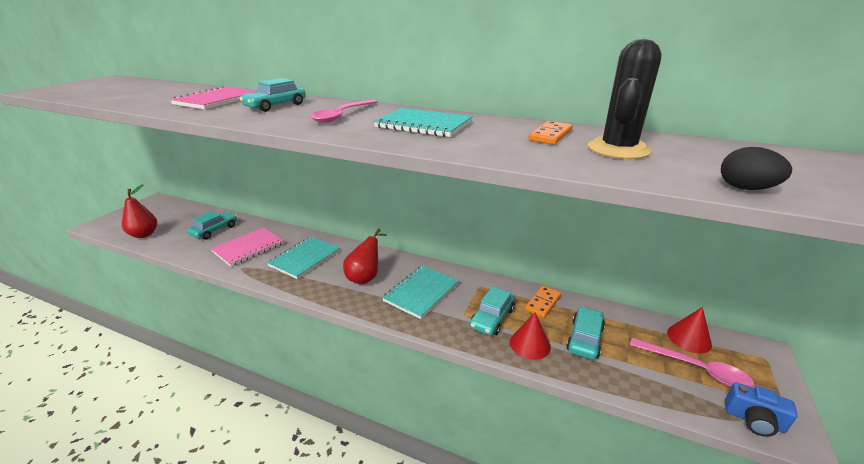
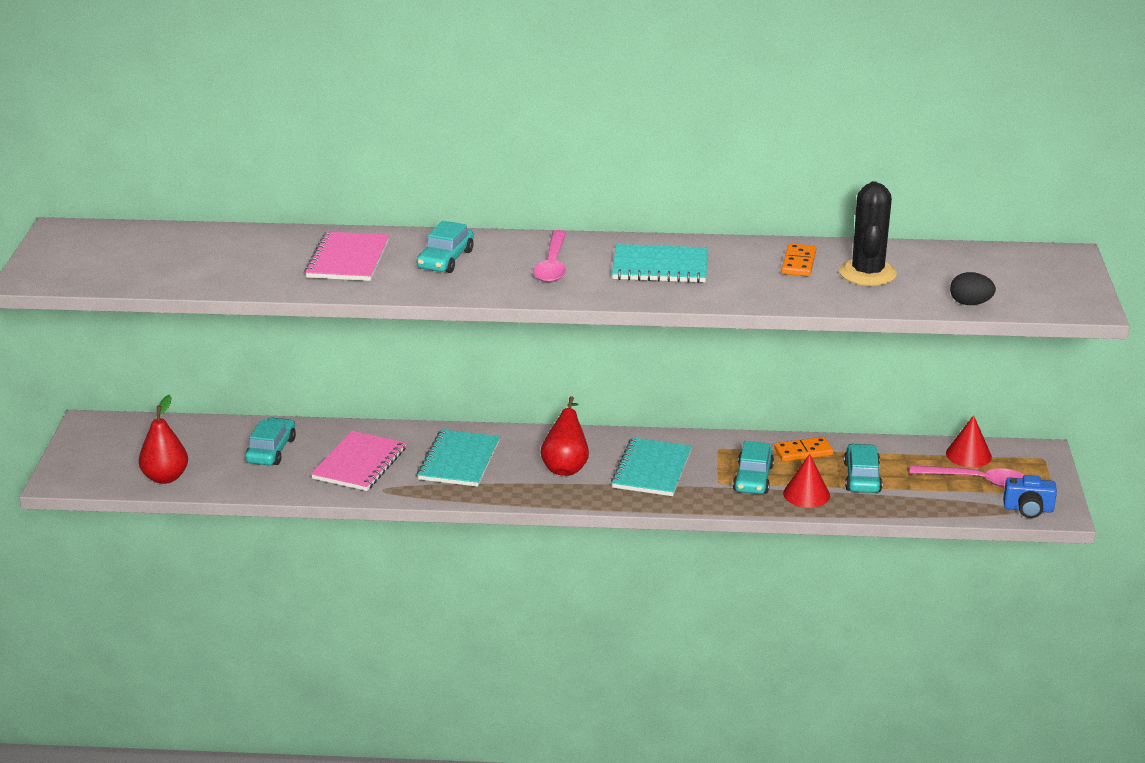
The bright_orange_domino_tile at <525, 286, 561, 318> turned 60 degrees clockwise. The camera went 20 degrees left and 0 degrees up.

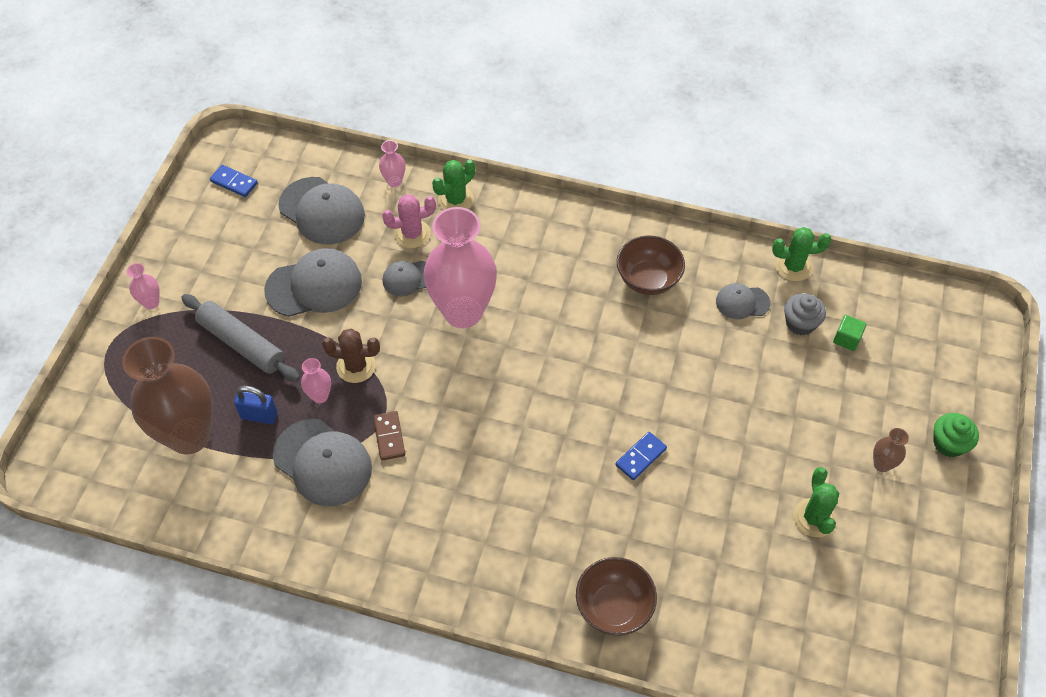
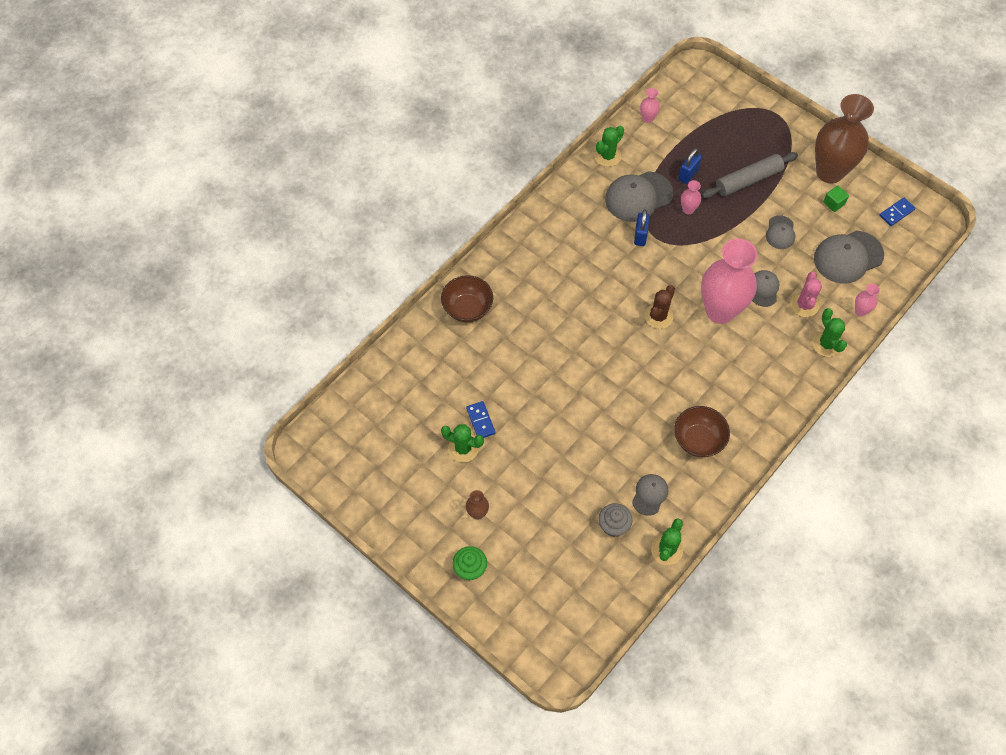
The grey_cap at <264, 248, 362, 317> changed to 0.55 times the size. The rose-pink_vase moved from <126, 263, 160, 309> to <640, 88, 660, 123>. The green_cube moved from <833, 315, 866, 351> to <823, 186, 849, 212>. The dark_brown_saguaro_cactus moved from <322, 329, 380, 383> to <644, 285, 675, 329>. The dark_brown_vase moved from <122, 337, 213, 455> to <815, 94, 874, 184>. The dark_brown_domino_tile at <373, 411, 405, 461> was replaced by the royal_blue_lock at <634, 209, 650, 246>. The royal_blue_domino_tile moved from <615, 432, 667, 480> to <466, 401, 496, 438>. The green_saguaro_cactus at <594, 126, 624, 167> appeared. The camera went 115 degrees right and 5 degrees up.

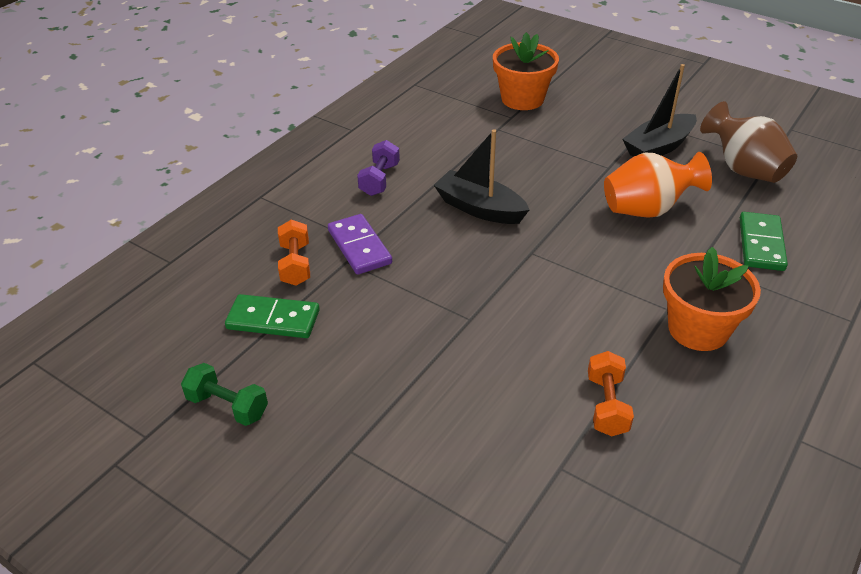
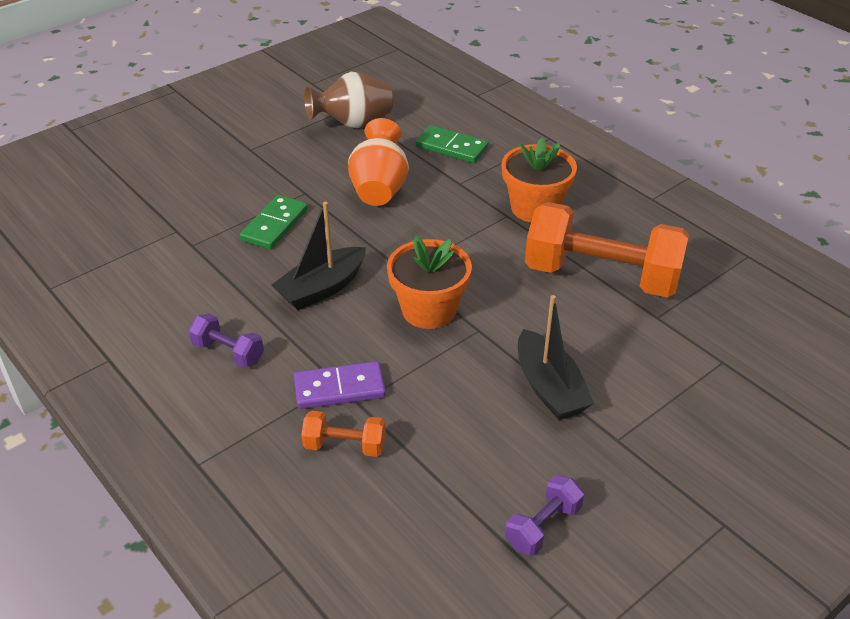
The bright_orange_flower_pot moved from <493, 32, 559, 110> to <387, 236, 472, 329>. The ebony_toy_boat moved from <622, 64, 697, 157> to <518, 295, 594, 420>. The green_domino_tile moved from <225, 294, 320, 338> to <240, 195, 308, 250>. The bright_orange_hand_weight at <588, 351, 634, 436> changed to 2.24 times the size. The green_hand_weight at <181, 363, 268, 426> became the violet_hand_weight at <505, 475, 584, 556>. The camera went 75 degrees left and 0 degrees up.

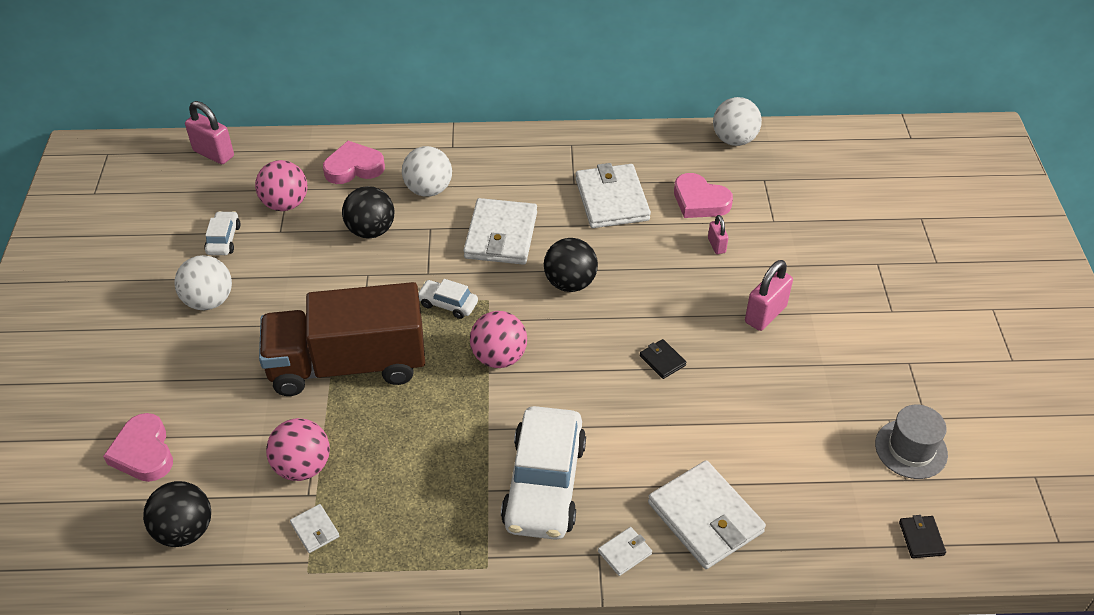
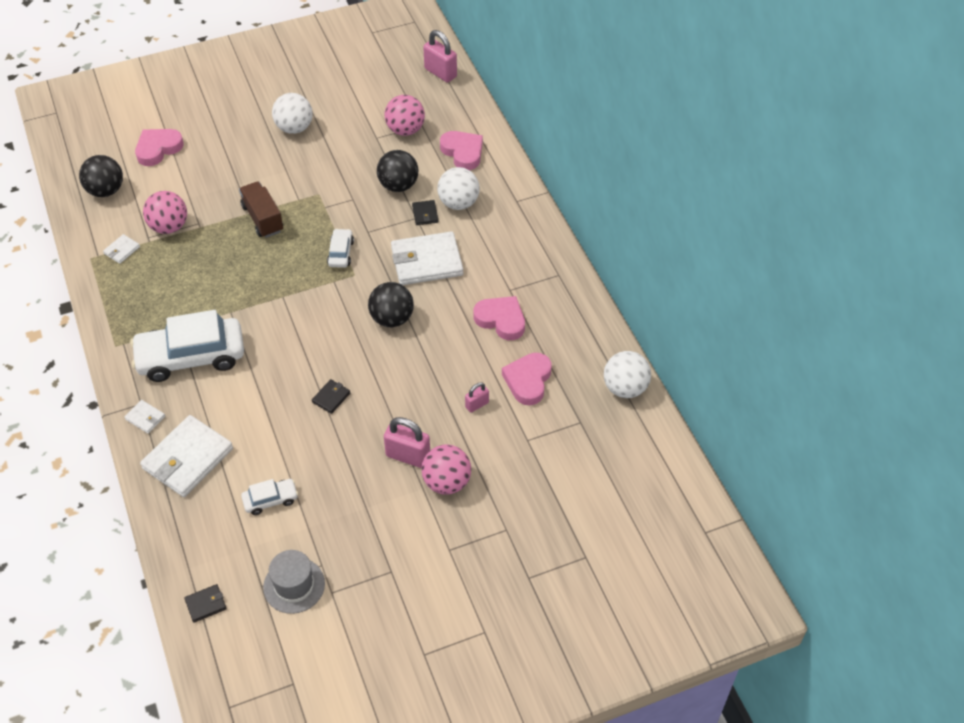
The rose-pink_lock at <185, 101, 234, 164> turned 60 degrees counterclockwise. The white_wallet at <576, 163, 651, 228> was replaced by the rose-pink_love_heart at <473, 296, 525, 340>. The white_automobile moved from <204, 211, 241, 255> to <241, 479, 298, 515>. The dark_brown_toy_truck at <259, 282, 425, 396> changed to 0.52 times the size. The rose-pink_sphere moved from <470, 311, 527, 368> to <421, 445, 471, 495>. The ebony_wallet at <412, 200, 438, 225> appeared. The camera went 70 degrees right and 5 degrees up.

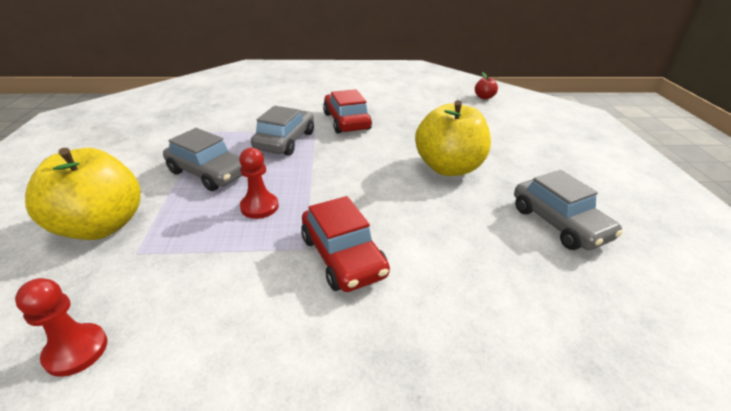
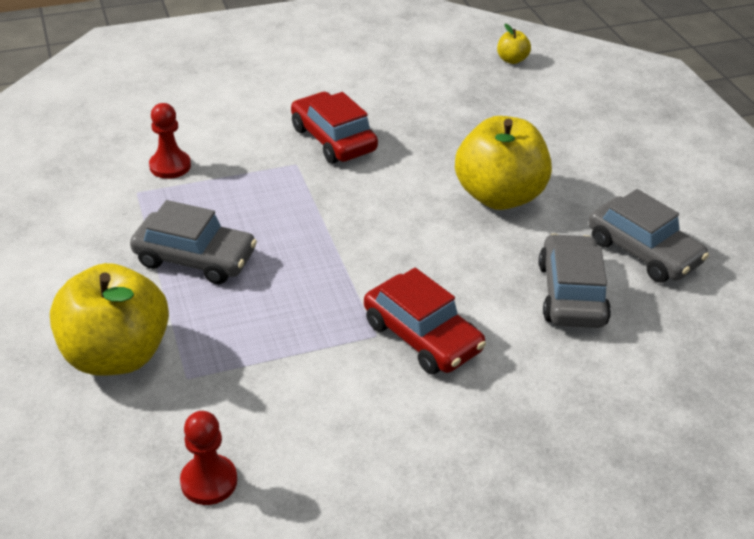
The red_apple at <475, 72, 498, 99> became the golden_apple at <497, 24, 531, 64>. The grey_automobile moved from <251, 106, 314, 156> to <539, 233, 611, 328>. The red_pawn moved from <239, 148, 278, 219> to <149, 103, 191, 179>. The camera went 15 degrees left and 5 degrees up.

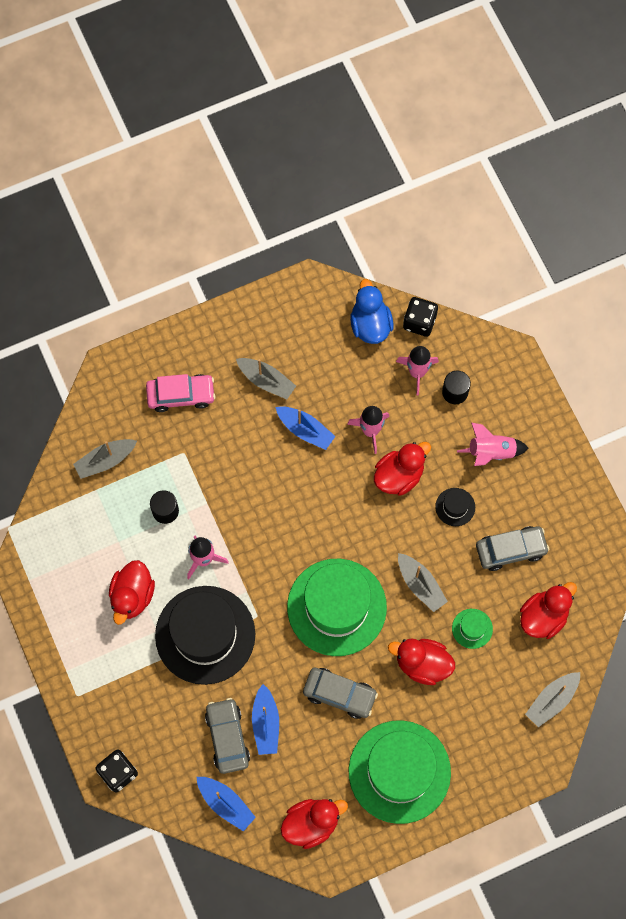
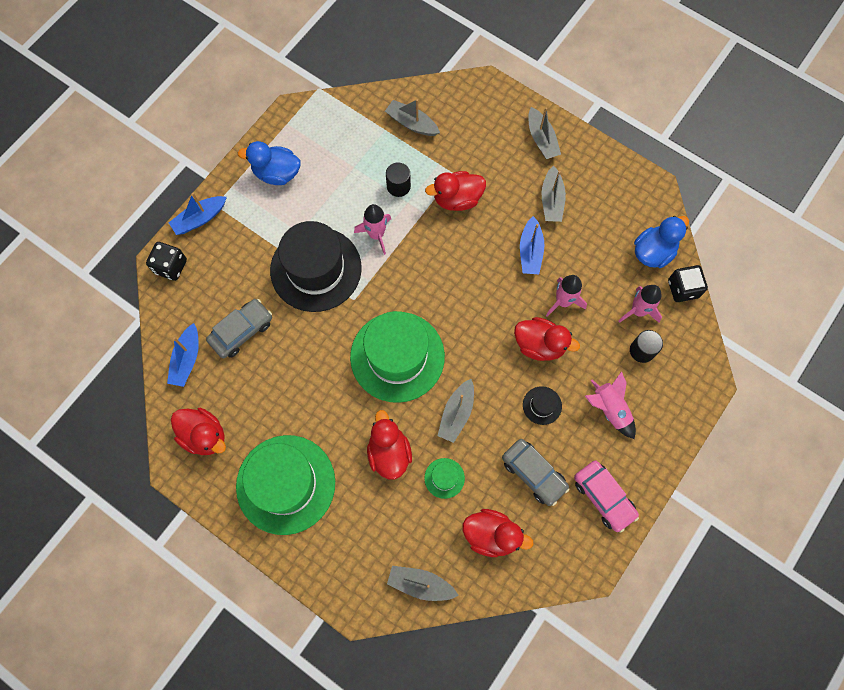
The rose-pink_automobile moved from <146, 374, 216, 412> to <574, 461, 639, 533>. The red_rubber_duck moved from <109, 560, 155, 625> to <425, 171, 486, 211>. The grey_automobile at <303, 668, 378, 719> disappeared. The royal_blue_toy_boat moved from <252, 684, 279, 755> to <169, 193, 227, 235>. The grey_toy_boat at <528, 107, 561, 159> appeared. The royal_blue_rubber_duck at <238, 141, 301, 185> appeared. The camera went 60 degrees right and 0 degrees up.

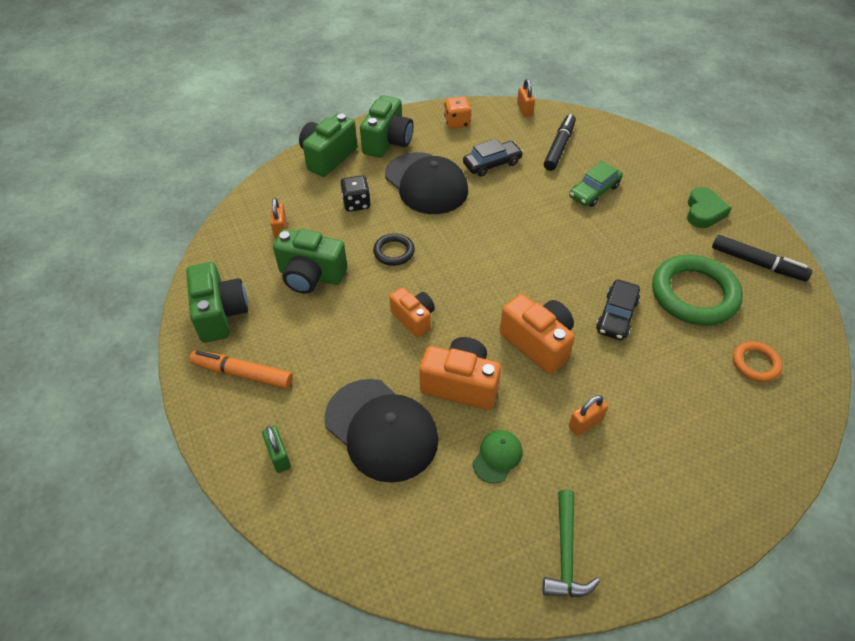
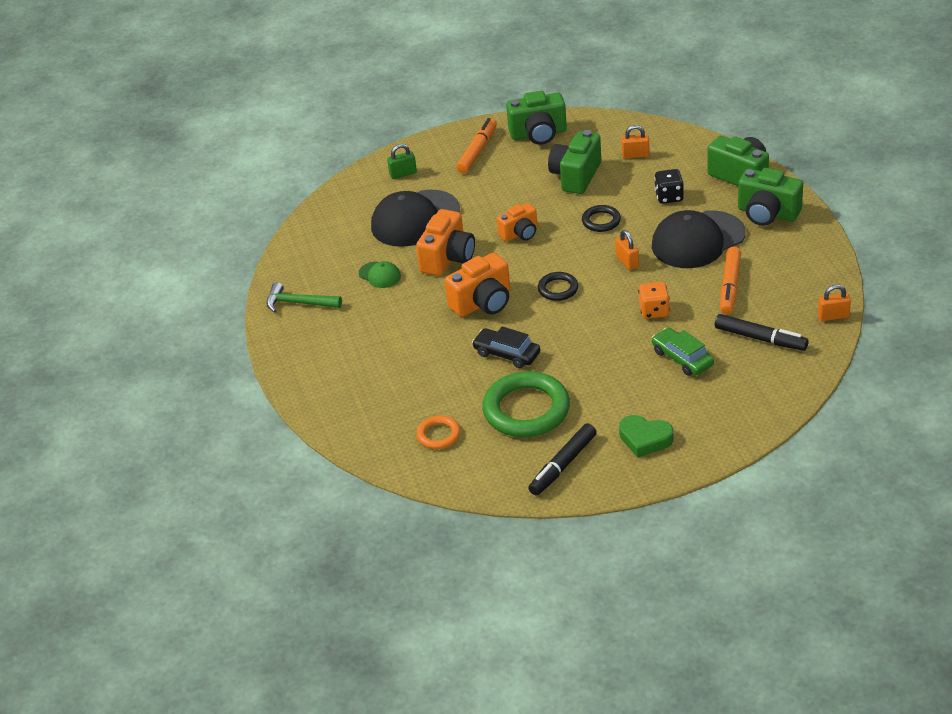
The bright_orange_dice moved from <444, 96, 471, 129> to <638, 282, 670, 319>. The ebony_automobile at <463, 139, 523, 176> was replaced by the bright_orange_felt_pen at <720, 247, 741, 315>. The bright_orange_lock moved from <569, 395, 608, 436> to <615, 230, 639, 270>. The ebony_hoop at <538, 272, 578, 301> appeared. The camera went 100 degrees right and 10 degrees down.

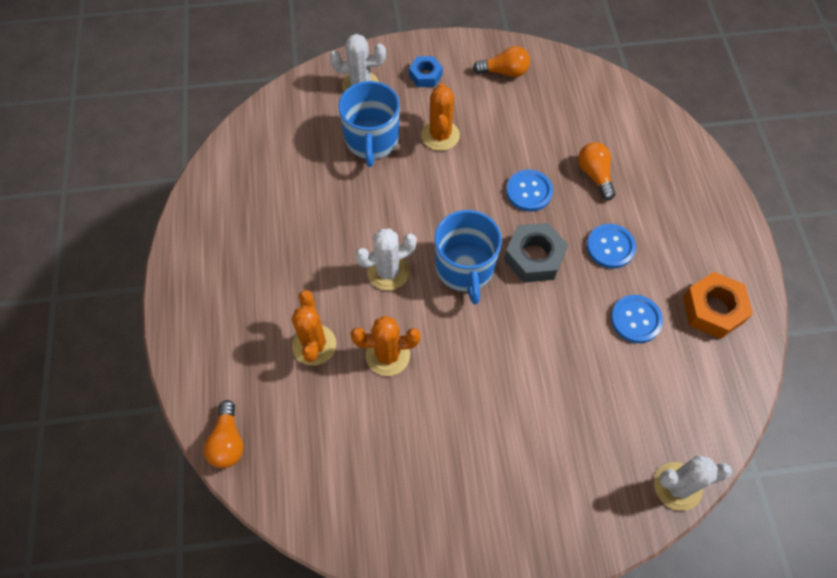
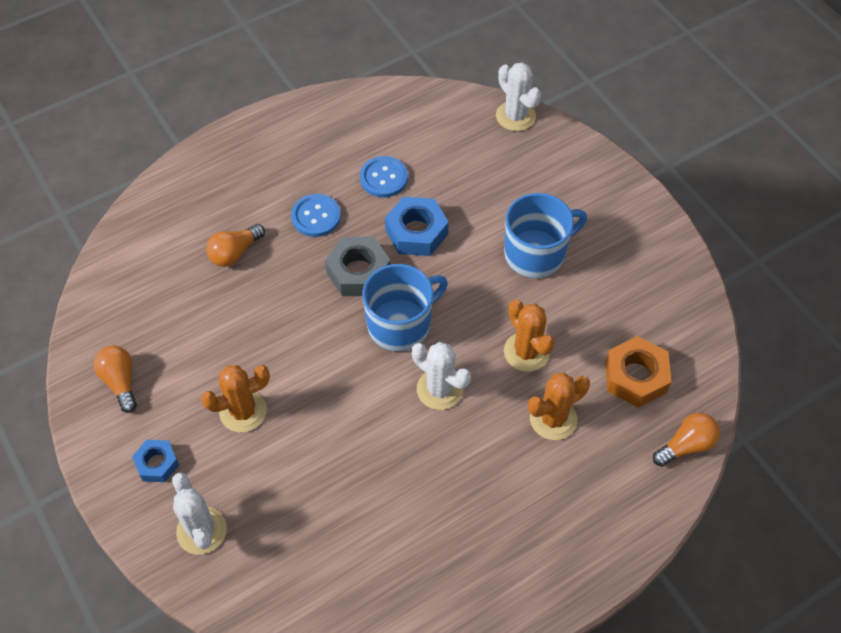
The royal_blue_tea_mug moved from <338, 81, 400, 167> to <504, 193, 587, 278>. The royal_blue_sewing_button at <506, 170, 553, 211> disappeared. The bright_orange_hex_nut moved from <683, 272, 753, 339> to <605, 336, 671, 408>. The royal_blue_hex_nut at <385, 197, 449, 256> appeared. The camera went 115 degrees left and 5 degrees down.

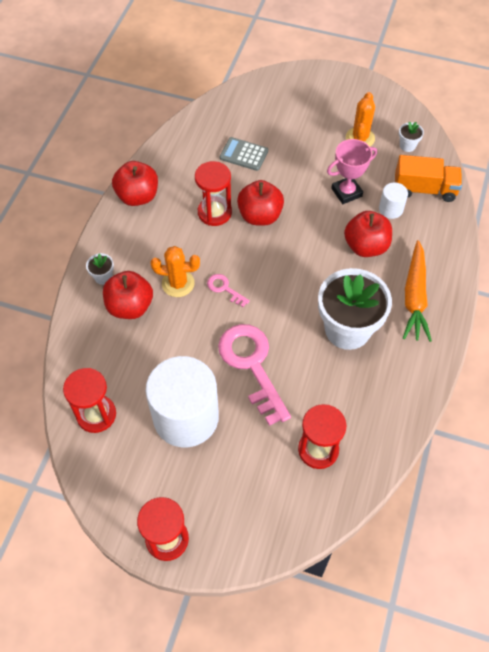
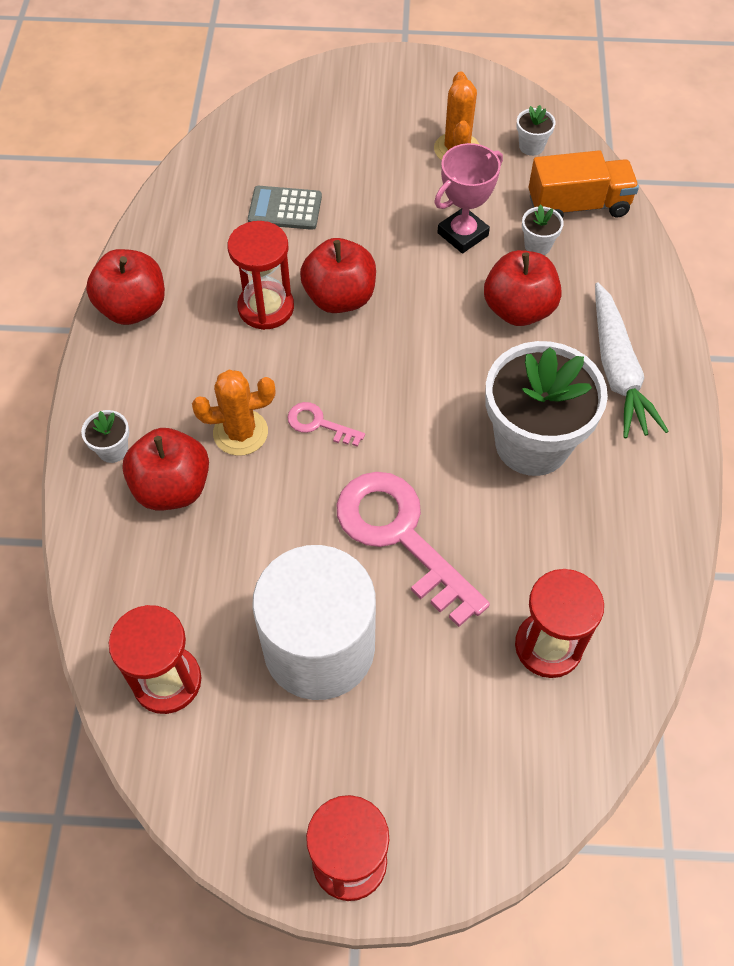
The white_solid_cylinder at <379, 182, 408, 219> was replaced by the white_flower_pot at <522, 204, 564, 255>. The bright_orange_carrot at <403, 240, 432, 342> became the white_carrot at <595, 282, 669, 438>. The camera went 15 degrees left and 0 degrees up.

